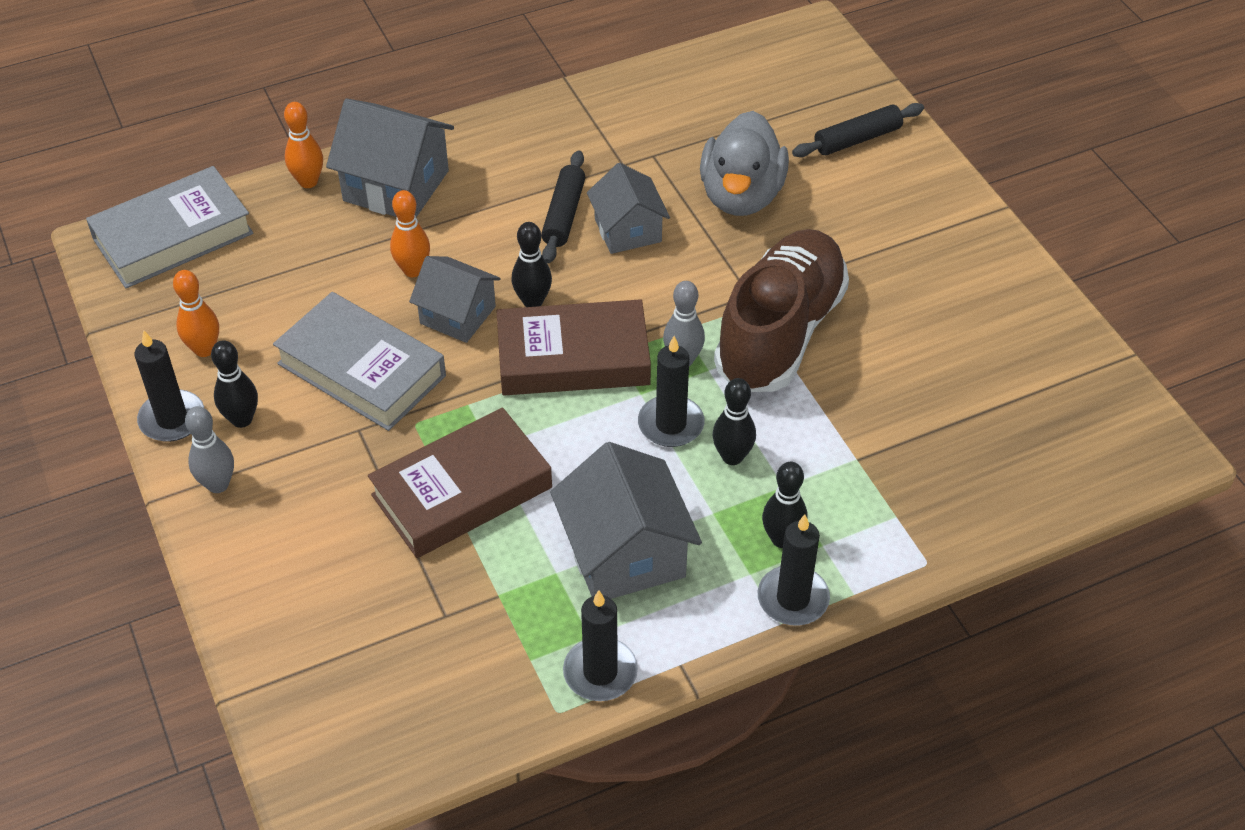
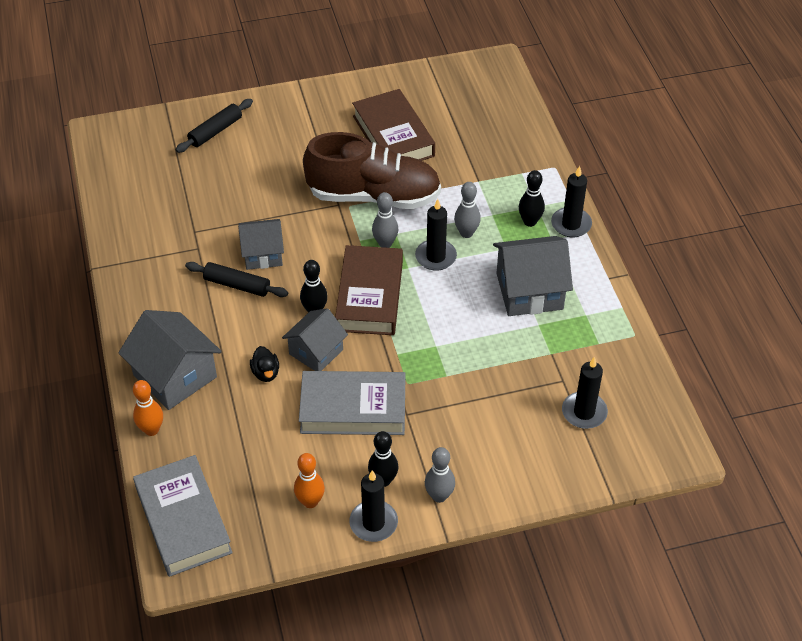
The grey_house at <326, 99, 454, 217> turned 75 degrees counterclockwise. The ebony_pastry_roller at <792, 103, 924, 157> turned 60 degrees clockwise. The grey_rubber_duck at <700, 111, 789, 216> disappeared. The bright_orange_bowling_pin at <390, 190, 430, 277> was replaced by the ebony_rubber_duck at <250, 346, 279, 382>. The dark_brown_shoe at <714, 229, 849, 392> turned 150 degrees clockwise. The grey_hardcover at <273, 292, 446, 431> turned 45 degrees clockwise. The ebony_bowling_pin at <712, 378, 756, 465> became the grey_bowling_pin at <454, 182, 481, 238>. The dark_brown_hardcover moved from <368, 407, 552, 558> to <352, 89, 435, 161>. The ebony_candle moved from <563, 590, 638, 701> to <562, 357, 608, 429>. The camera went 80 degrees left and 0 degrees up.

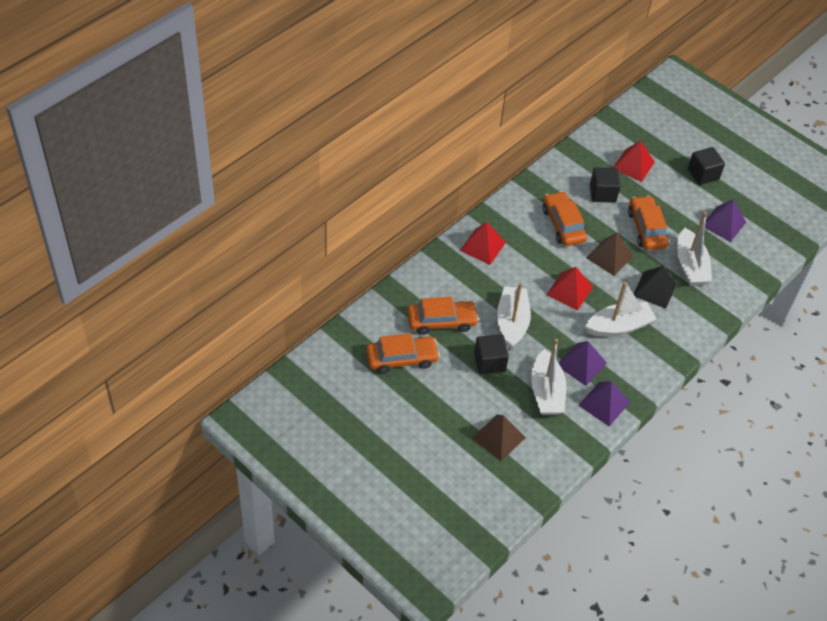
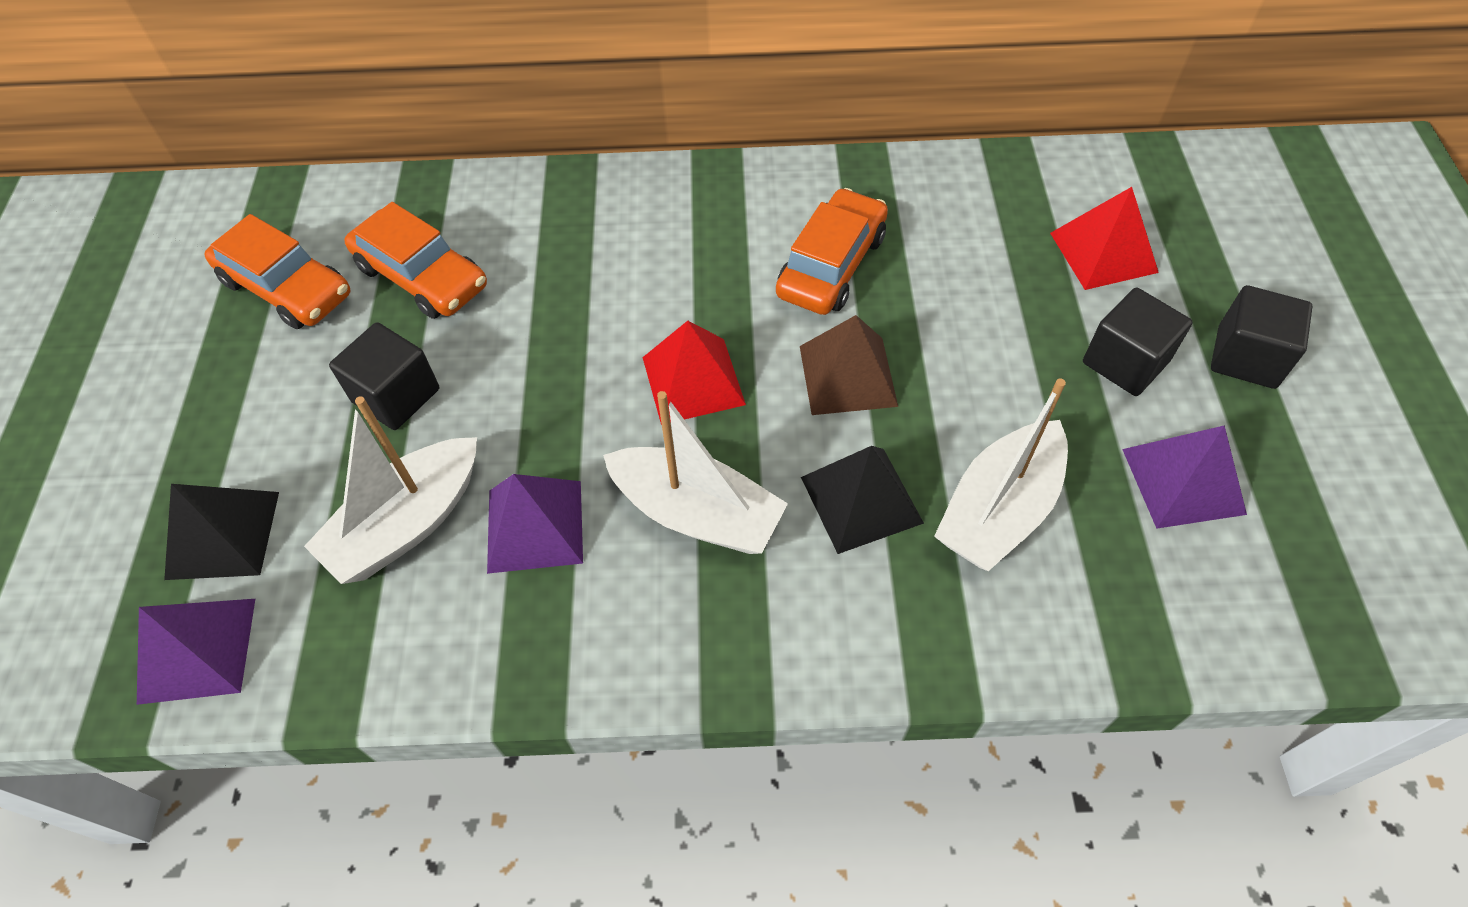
The ebony_cube moved from <590, 167, 621, 203> to <1083, 288, 1192, 396>. The bright_orange_automobile at <628, 196, 668, 250> disappeared. The red_pyramid at <460, 222, 506, 265> disappeared. The white_toy_boat at <497, 283, 531, 349> disappeared. The violet_pyramid moved from <578, 381, 630, 426> to <137, 599, 255, 705>. The dark_brown_pyramid at <472, 415, 526, 461> became the ebony_pyramid at <164, 484, 279, 580>. The camera went 50 degrees right and 5 degrees up.

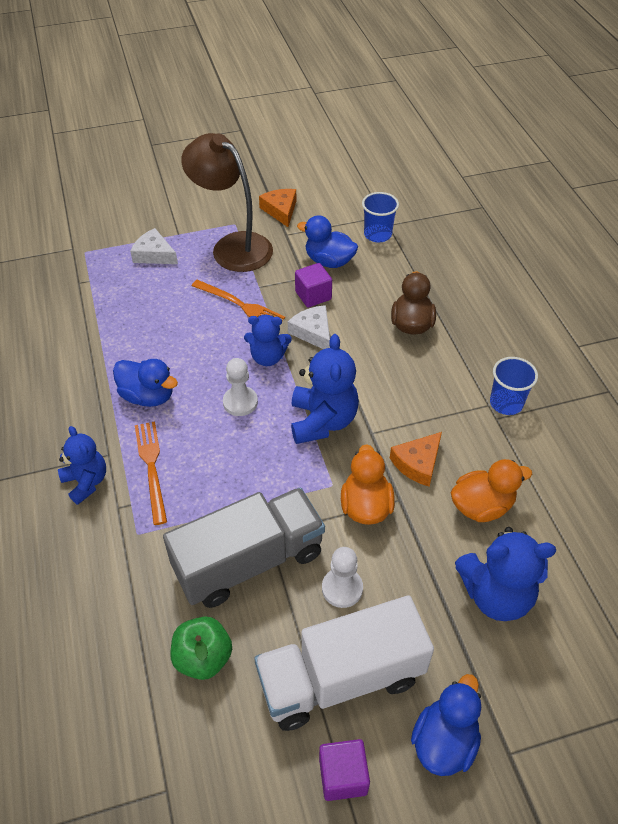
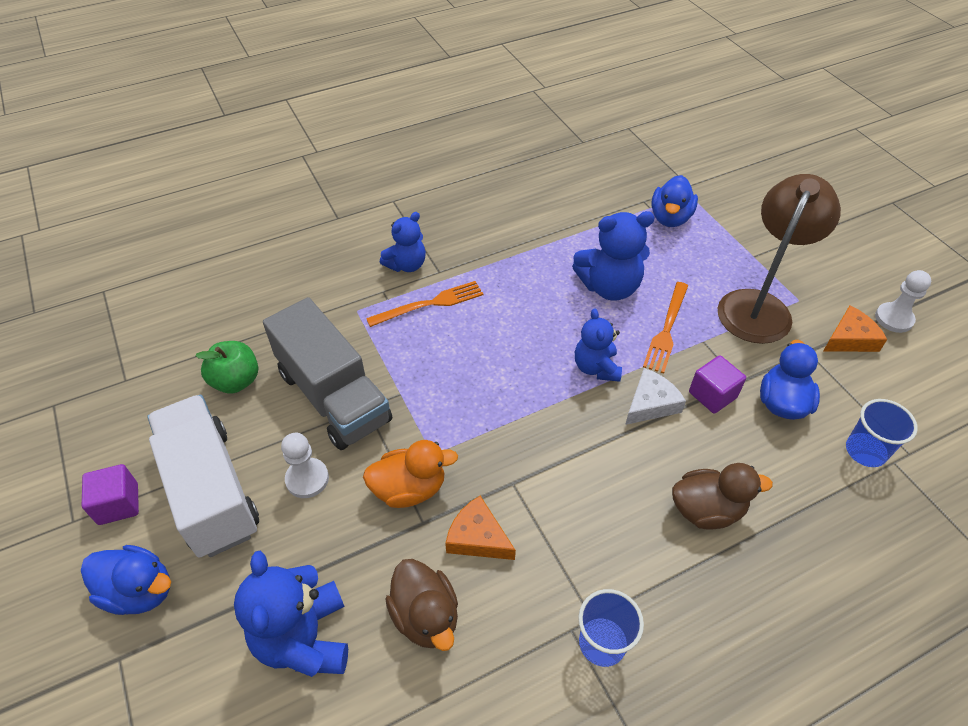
The white_cheese_wedge at <130, 228, 178, 264> disappeared. The royal_blue_teddy moved from <291, 334, 359, 444> to <572, 211, 655, 301>. The white_pawn moved from <223, 358, 258, 416> to <875, 270, 931, 333>. The royal_blue_rubber_duck moved from <113, 359, 178, 407> to <651, 175, 698, 227>. The bright_orange_rubber_duck at <451, 459, 532, 522> became the dark_brown_rubber_duck at <385, 559, 458, 651>. The camera went 80 degrees right and 0 degrees up.

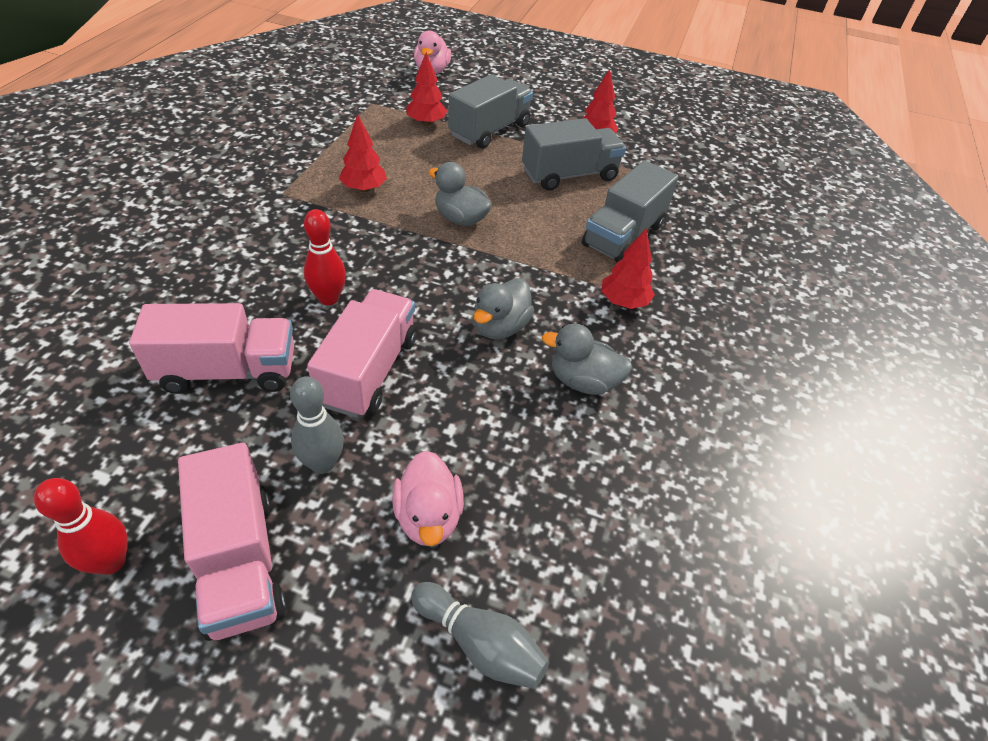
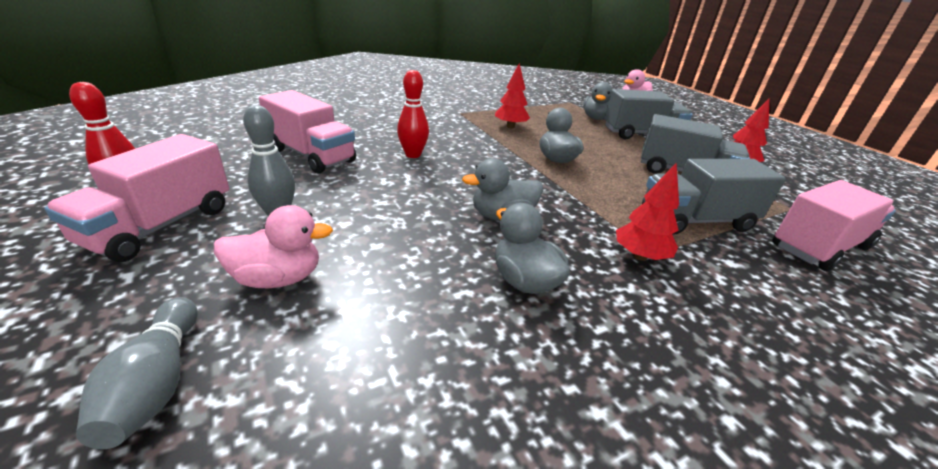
The red_fir_tree at <406, 52, 447, 126> was replaced by the grey_rubber_duck at <583, 82, 613, 120>. The rose-pink_toy_truck moved from <307, 289, 417, 418> to <772, 180, 896, 271>. The rose-pink_rubber_duck at <392, 451, 464, 546> turned 135 degrees counterclockwise. The camera went 45 degrees right and 15 degrees down.

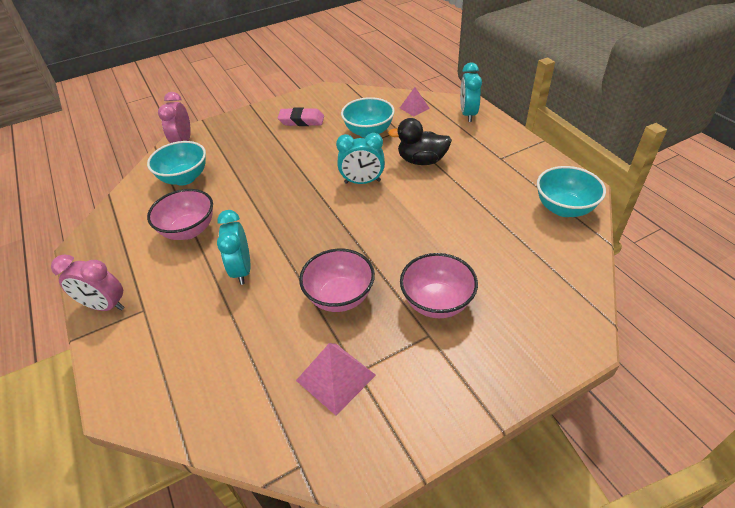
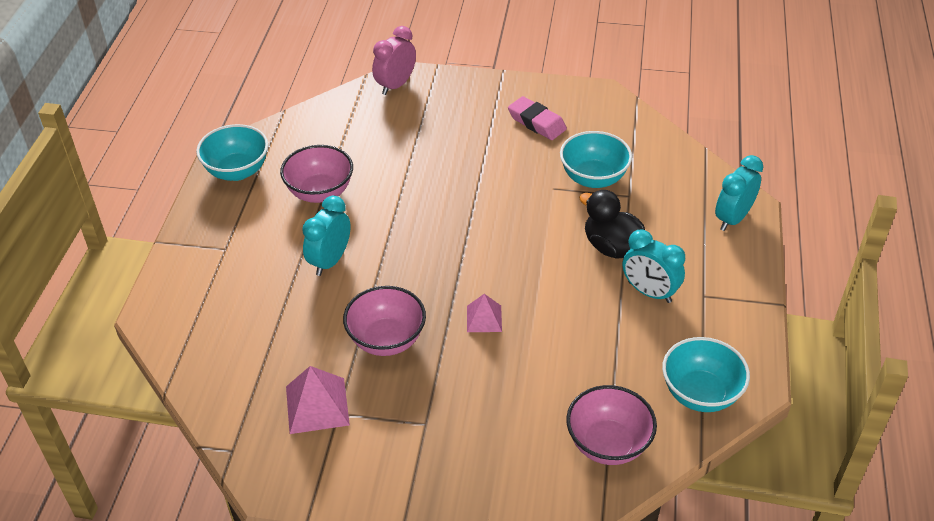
The rose-pink_pyramid moved from <400, 87, 430, 116> to <467, 294, 502, 332>. The turquoise_bedside_clock moved from <336, 133, 385, 184> to <623, 230, 685, 303>. The turquoise_bowl moved from <147, 141, 206, 185> to <196, 124, 268, 181>. The rose-pink_bowl moved from <400, 253, 478, 318> to <566, 385, 657, 465>. The rose-pink_bedside_clock at <51, 254, 124, 311> disappeared. The camera went 35 degrees right and 0 degrees up.

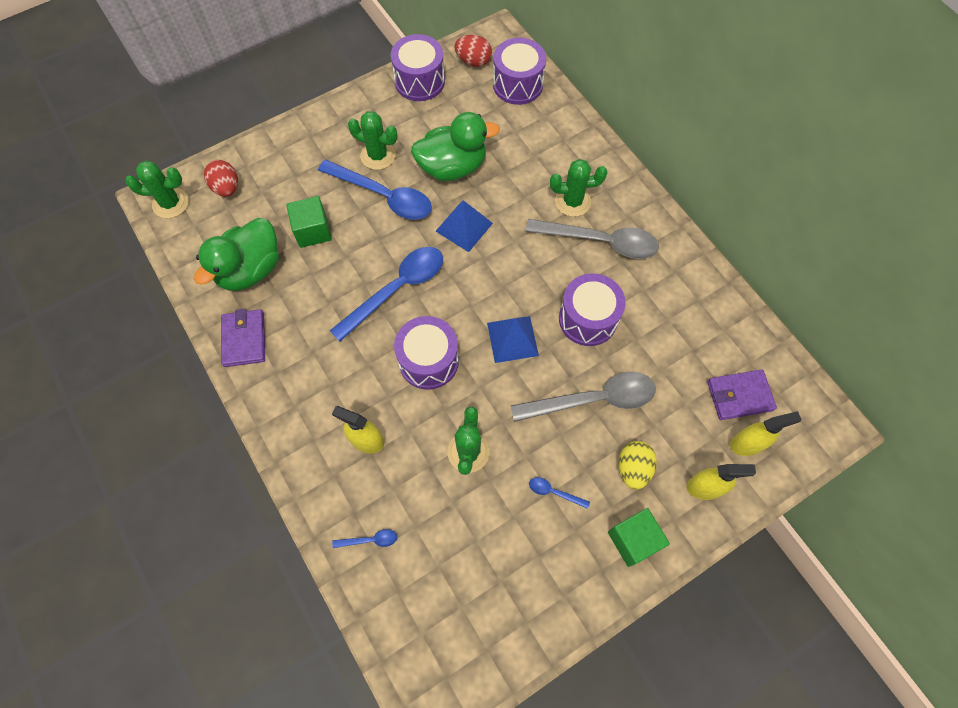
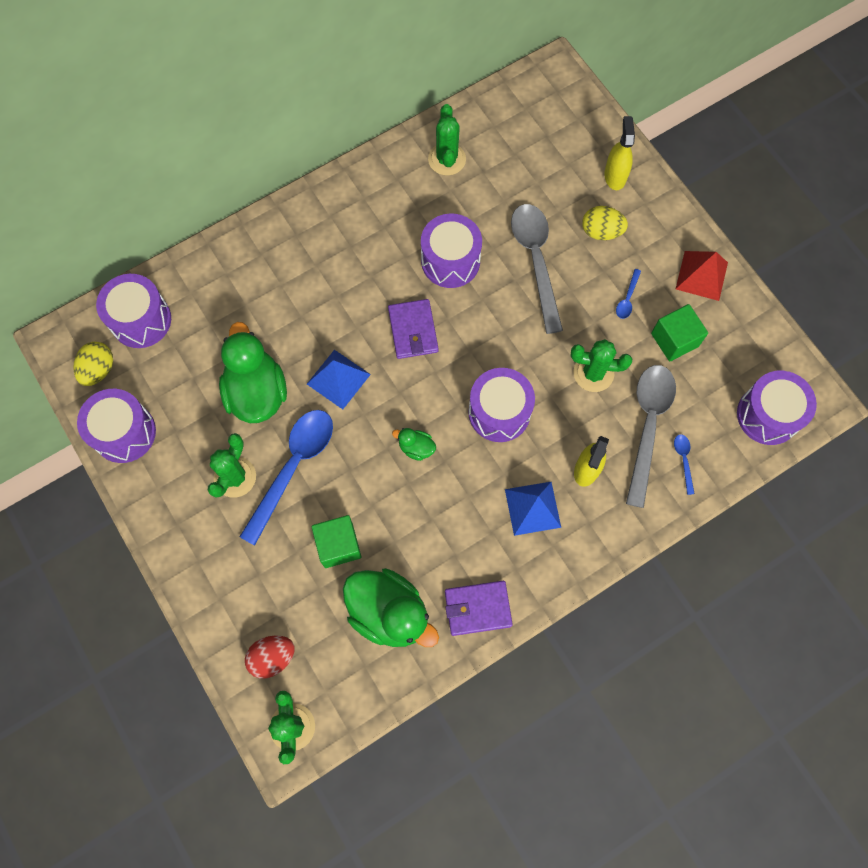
The red_egg at <454, 35, 492, 67> became the golden_egg at <73, 342, 113, 386>. The green_saguaro_cactus moved from <550, 159, 607, 217> to <428, 104, 466, 176>. The grey_teaspoon moved from <525, 219, 659, 259> to <626, 365, 676, 508>. The royal_blue_teaspoon at <330, 247, 443, 342> was replaced by the green_rubber_duck at <392, 428, 436, 461>. The royal_blue_pyramid moved from <487, 316, 539, 363> to <505, 482, 561, 536>. The violet_wallet moved from <707, 369, 777, 420> to <388, 299, 439, 359>. The golden_spray_bottle at <730, 411, 802, 456> disappeared. The green_cube moved from <608, 508, 670, 567> to <651, 304, 708, 361>. The red_pyramid at <676, 251, 728, 301> appeared. The violet_drum at <737, 371, 817, 445> appeared. The camera went 90 degrees left and 5 degrees up.

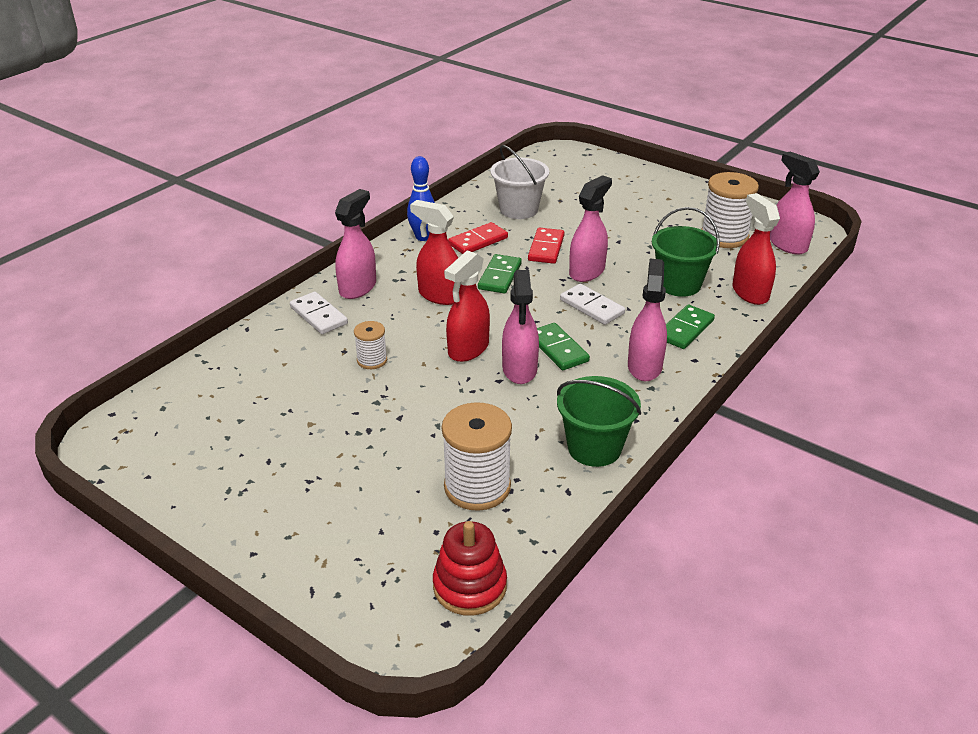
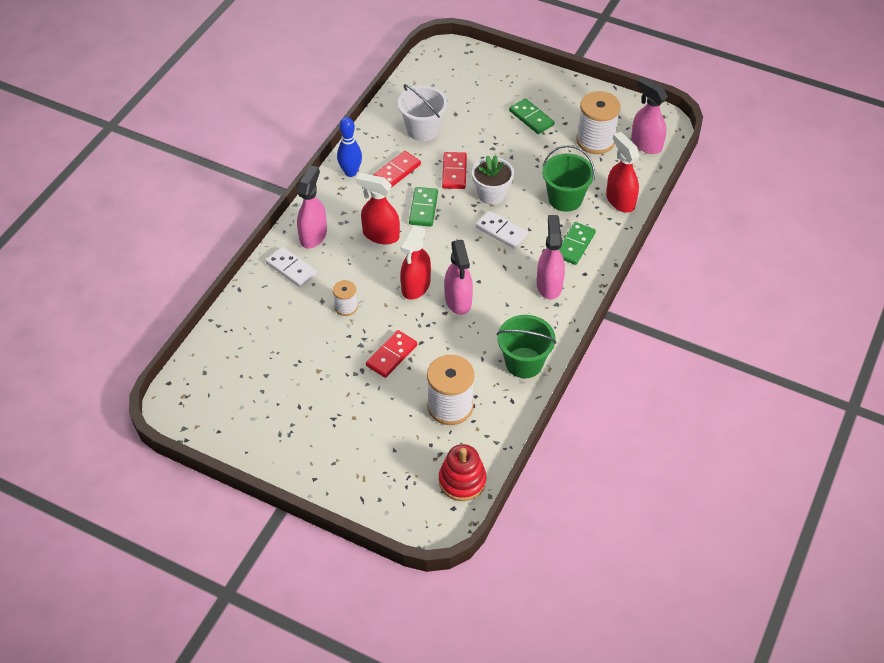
The rose-pink_spray_bottle at <569, 175, 612, 282> was replaced by the white_flower_pot at <472, 155, 514, 205>. The green_domino_tile moved from <537, 323, 590, 370> to <509, 98, 554, 134>. The red_domino_tile at <366, 330, 417, 378> appeared. The camera went 10 degrees left and 15 degrees up.

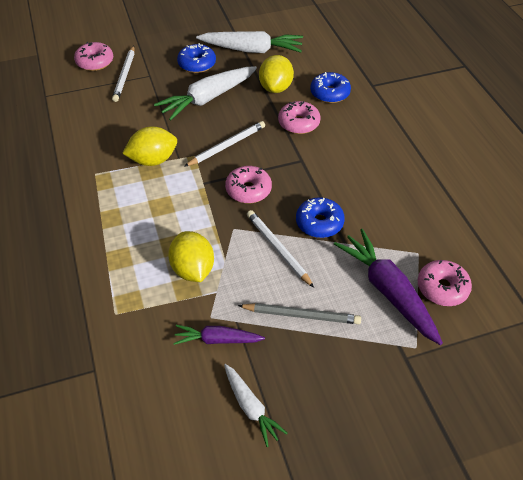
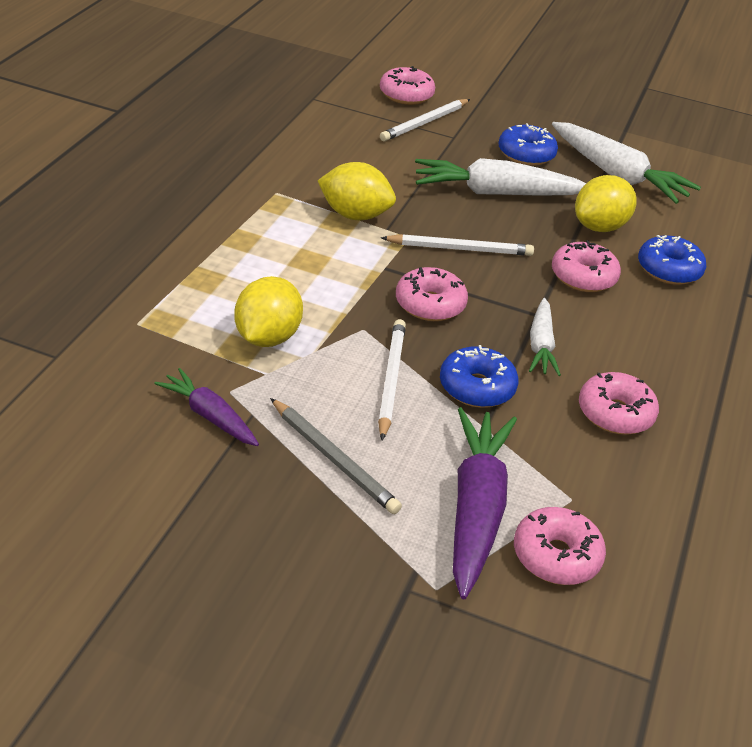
The white_carrot moved from <224, 364, 288, 447> to <529, 298, 561, 376>. The rose-pink_doughnut at <579, 372, 659, 435> appeared. The camera went 35 degrees right and 10 degrees down.

